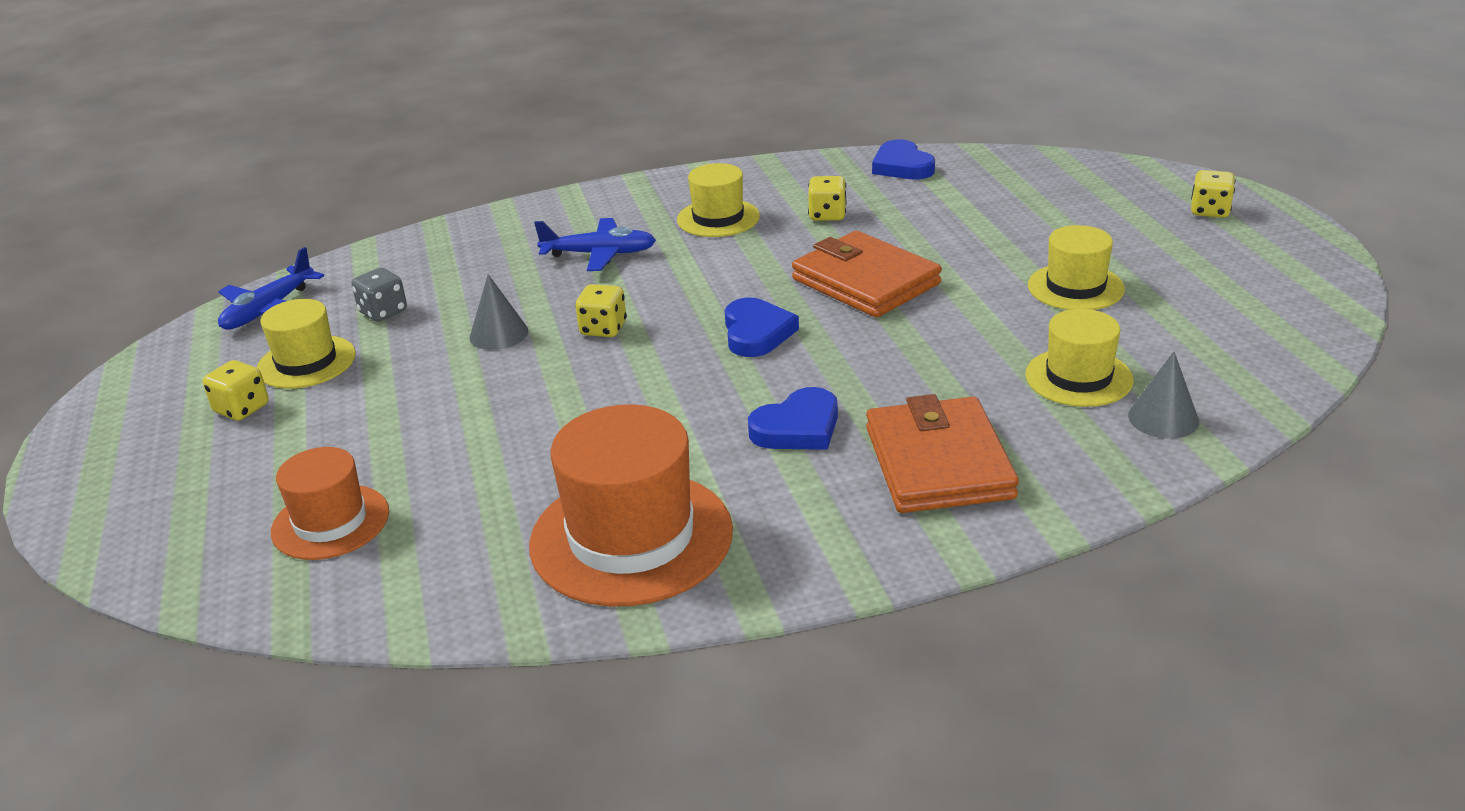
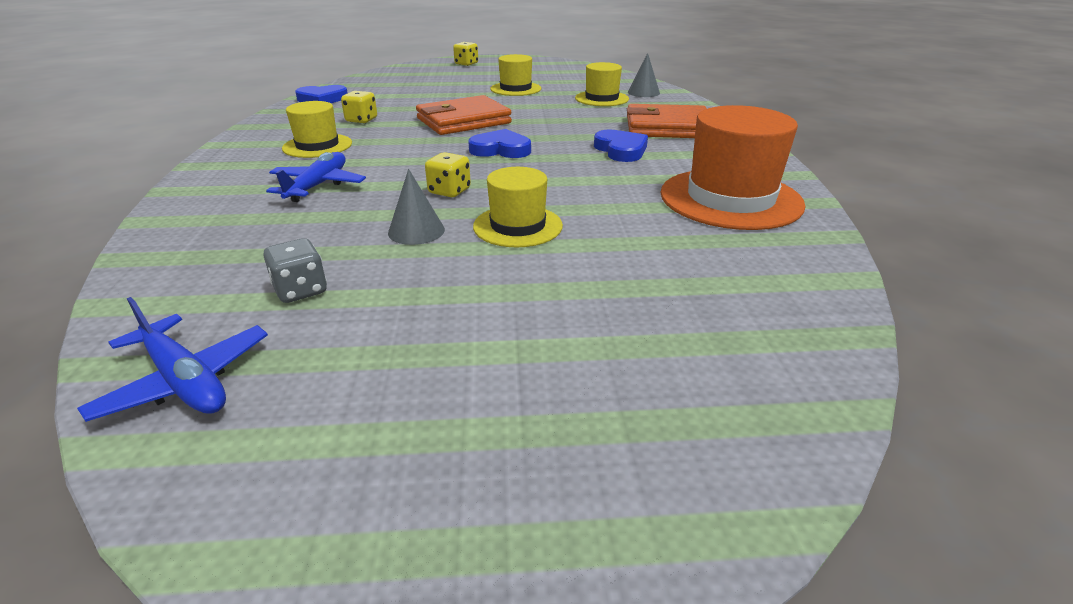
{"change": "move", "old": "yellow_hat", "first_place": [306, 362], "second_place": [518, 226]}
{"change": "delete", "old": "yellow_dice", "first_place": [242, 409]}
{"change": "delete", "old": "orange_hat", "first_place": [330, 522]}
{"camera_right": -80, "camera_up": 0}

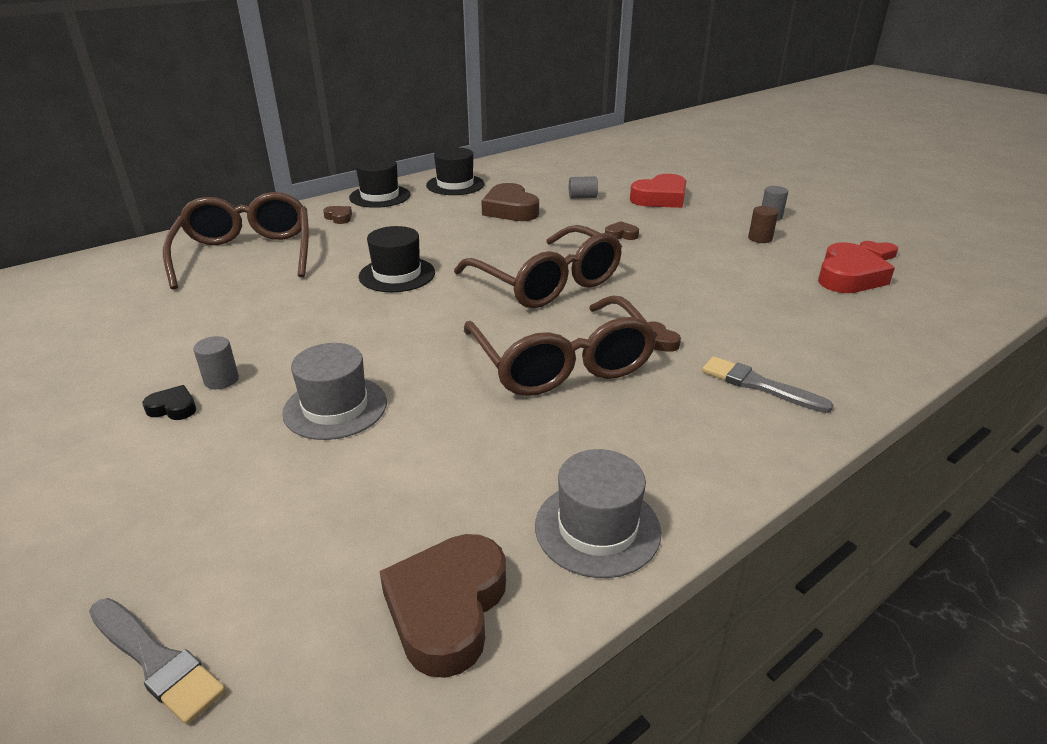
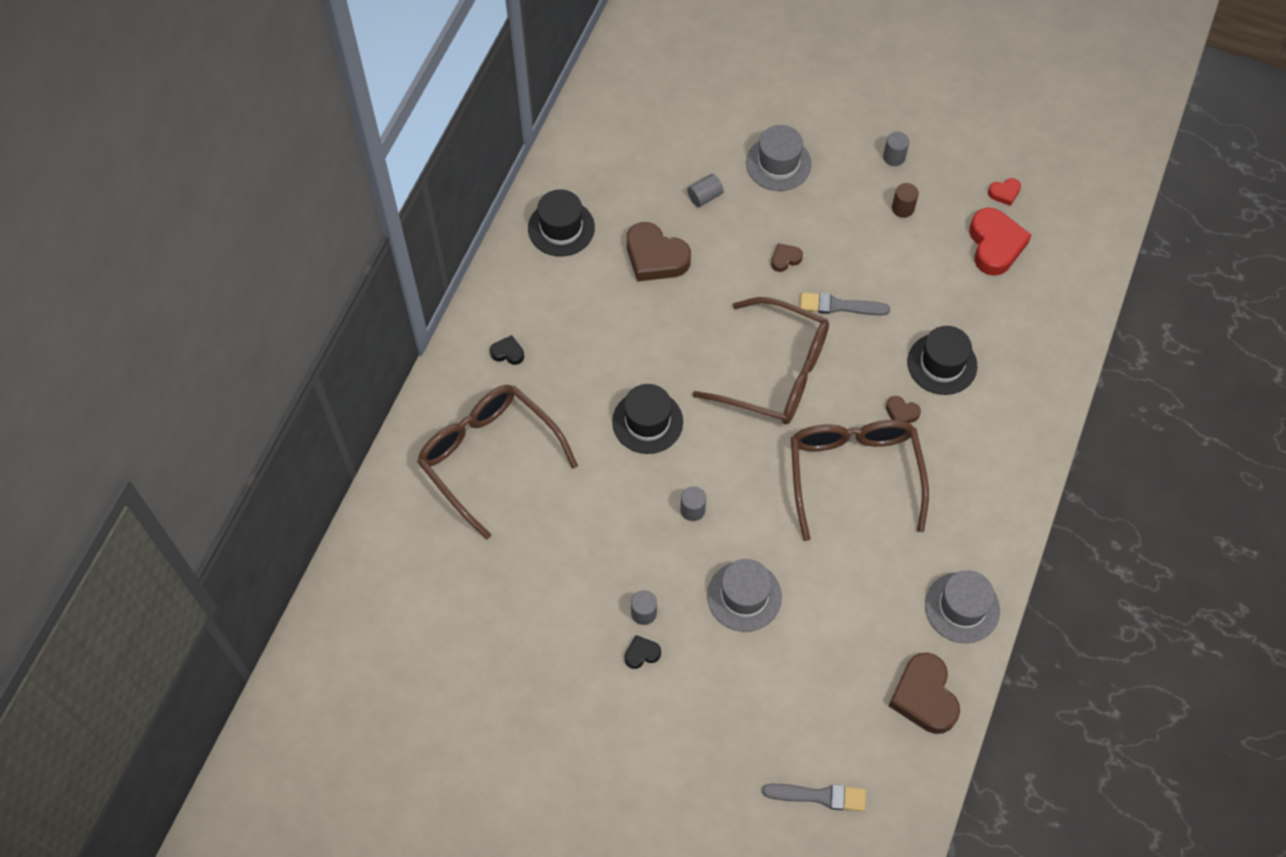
{"change": "move", "old": "black_hat", "first_place": [380, 196], "second_place": [942, 364]}
{"change": "replace", "old": "red_heart", "new": "grey_hat", "first_place": [660, 198], "second_place": [778, 163]}
{"change": "recolor", "old": "brown_heart", "new": "black_heart", "first_place": [339, 218], "second_place": [508, 353]}
{"change": "rotate", "old": "brown_glasses", "first_place": [562, 364], "second_place": [854, 473], "degrees": -135}
{"change": "move", "old": "grey_brush", "first_place": [759, 385], "second_place": [839, 306]}
{"change": "insert", "new": "grey_cylinder", "second_place": [692, 510]}
{"camera_right": -30, "camera_up": 30}

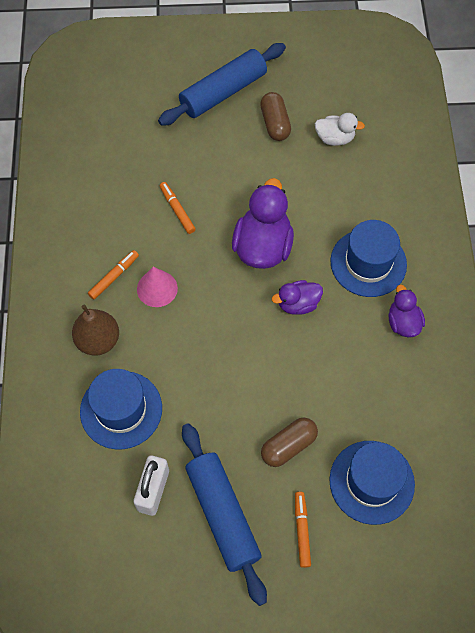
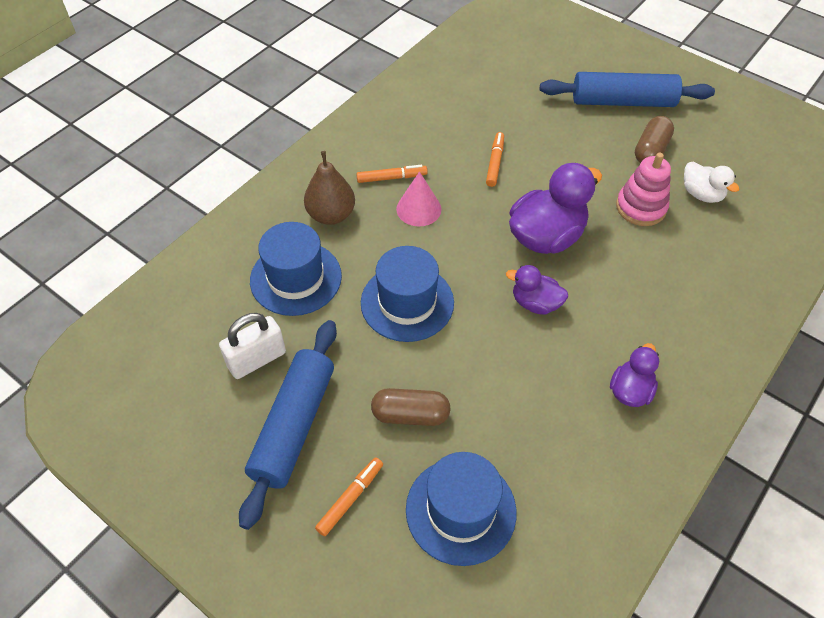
{"change": "move", "old": "blue_hat", "first_place": [368, 263], "second_place": [407, 302]}
{"change": "insert", "new": "pink_stacking_toy", "second_place": [641, 207]}
{"camera_right": 40, "camera_up": -10}

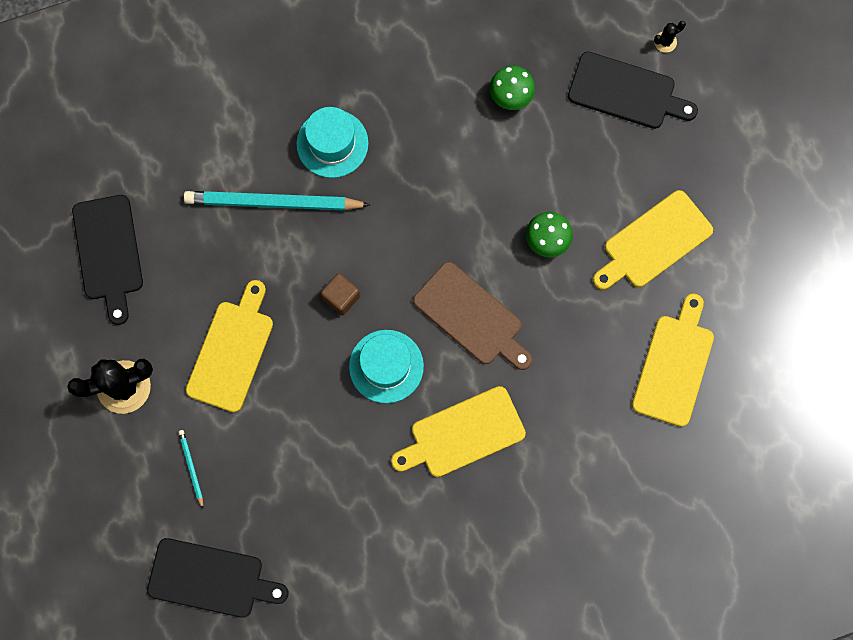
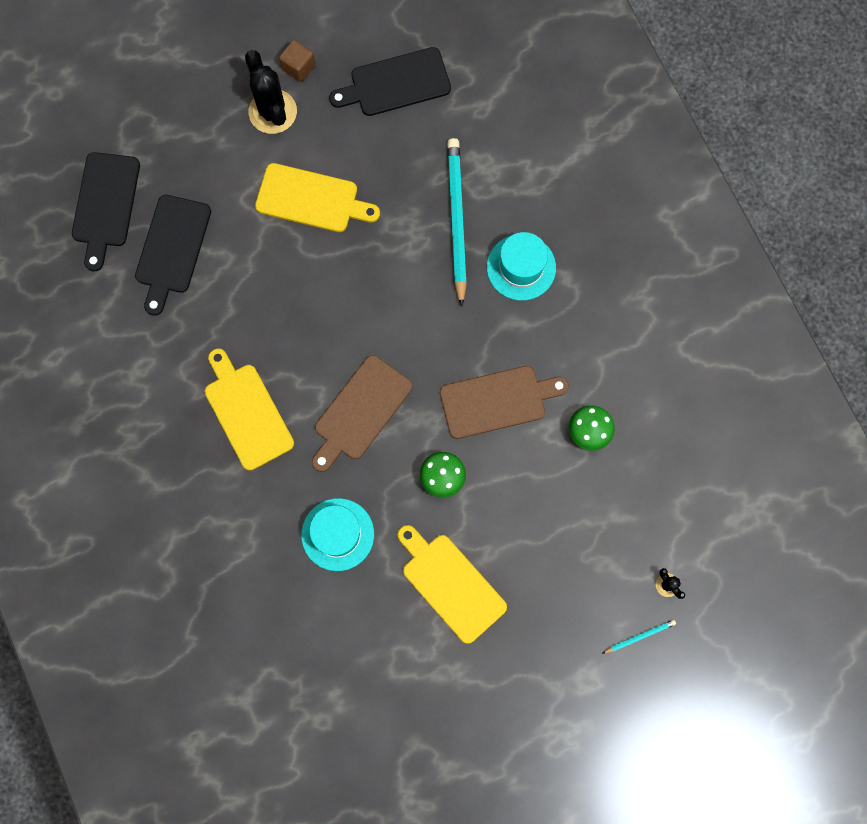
{"change": "move", "old": "black_cutting_board", "first_place": [626, 92], "second_place": [172, 249]}
{"change": "move", "old": "brown_cube", "first_place": [341, 297], "second_place": [298, 67]}
{"change": "delete", "old": "yellow_cutting_board", "first_place": [674, 365]}
{"change": "move", "old": "turquoise_hat", "first_place": [386, 366], "second_place": [337, 534]}
{"change": "move", "old": "turquoise_pencil", "first_place": [191, 468], "second_place": [639, 636]}
{"change": "insert", "new": "brown_cutting_board", "second_place": [497, 401]}
{"camera_right": 85, "camera_up": 0}

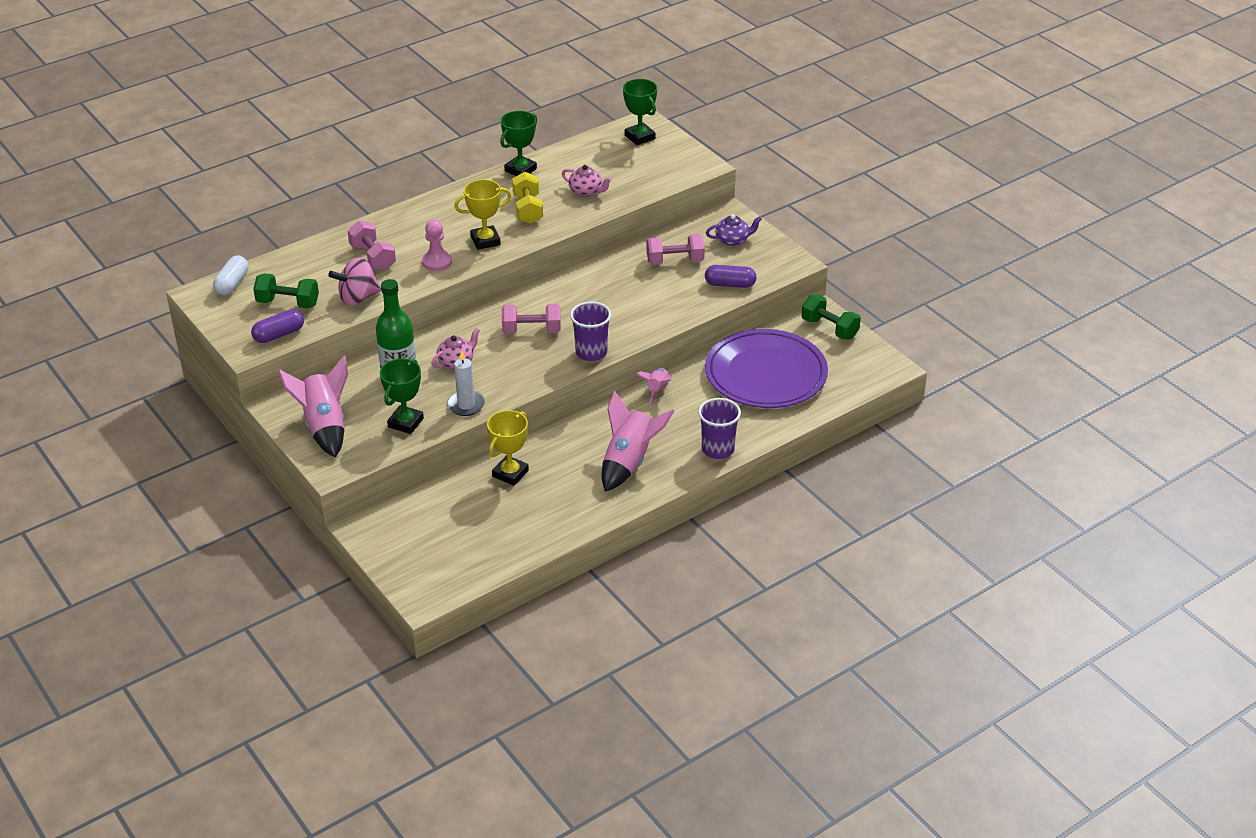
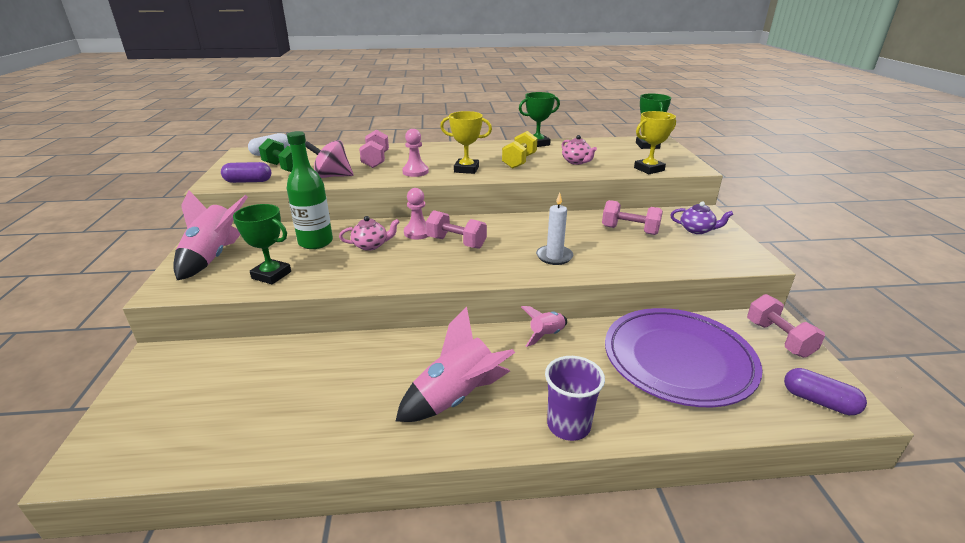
{"change": "move", "old": "purple_capsule", "first_place": [730, 284], "second_place": [819, 401]}
{"change": "recolor", "old": "green_dumbbell", "new": "pink_dumbbell", "first_place": [829, 328], "second_place": [778, 339]}
{"change": "delete", "old": "purple_cup", "first_place": [591, 352]}
{"change": "move", "old": "white_candle", "first_place": [466, 405], "second_place": [554, 257]}
{"change": "rotate", "old": "green_trophy", "first_place": [405, 423], "second_place": [271, 275], "degrees": 60}
{"change": "move", "old": "yellow_trophy", "first_place": [510, 473], "second_place": [649, 169]}
{"change": "insert", "new": "pink_pawn", "second_place": [418, 232]}
{"camera_right": 30, "camera_up": -10}

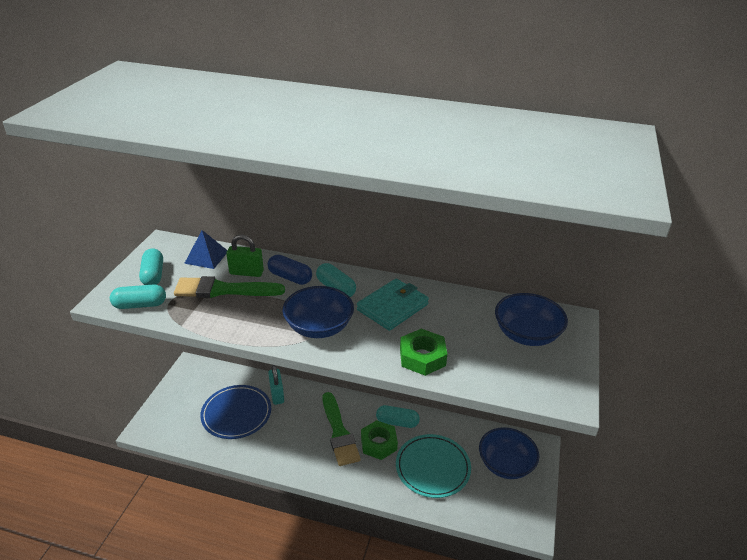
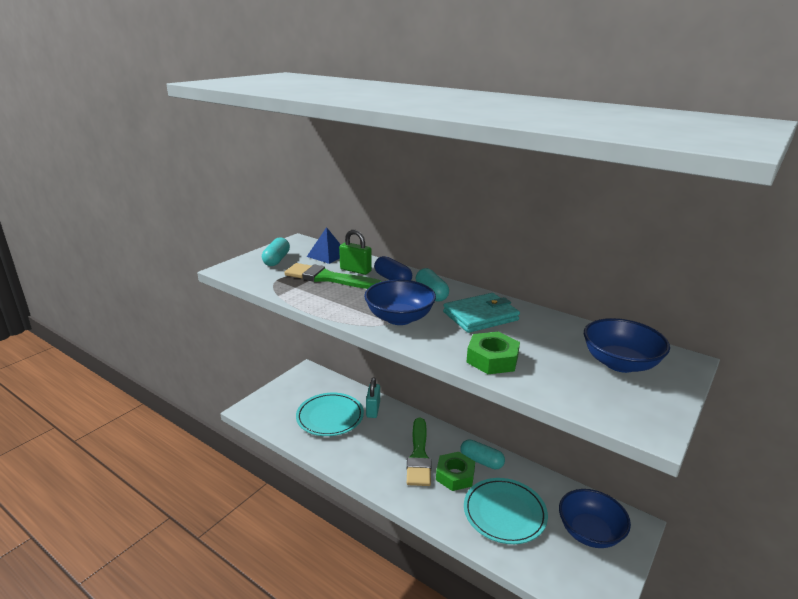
{"change": "delete", "old": "turquoise_capsule", "first_place": [140, 305]}
{"change": "recolor", "old": "blue_plate", "new": "turquoise_plate", "first_place": [236, 414], "second_place": [330, 417]}
{"camera_right": 20, "camera_up": -10}

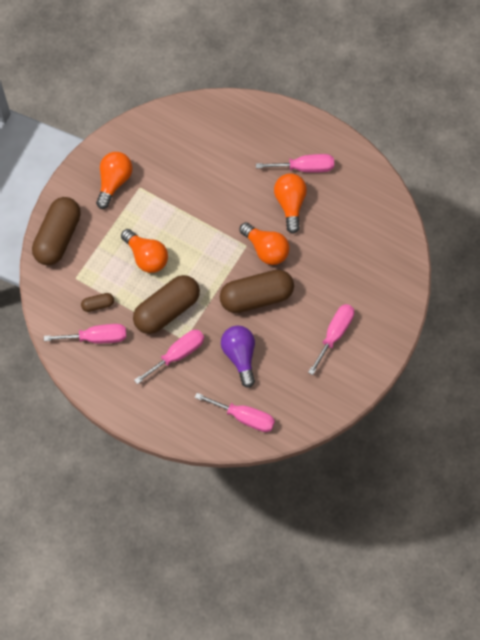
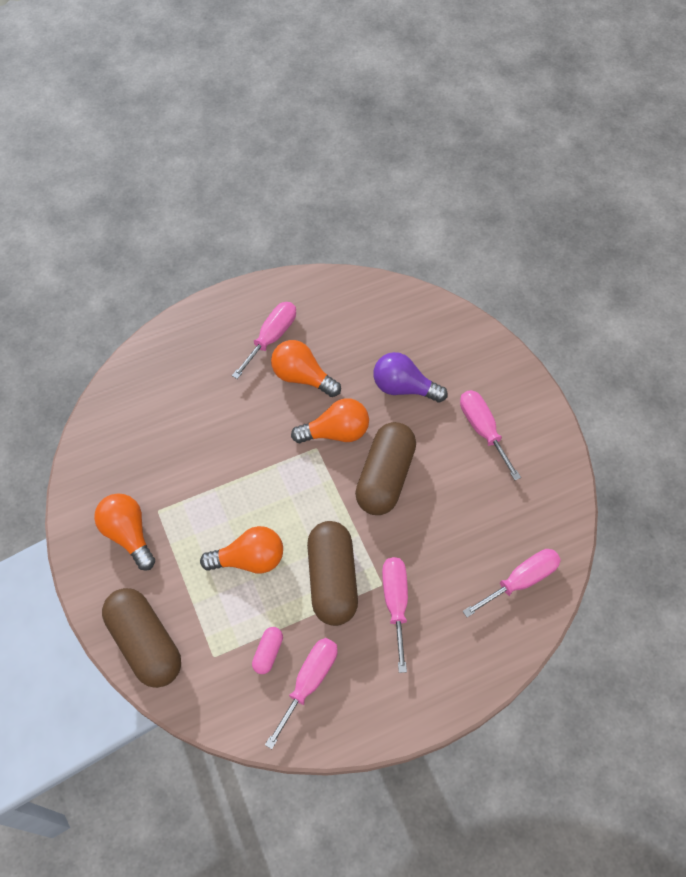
{"change": "recolor", "old": "brown_capsule", "new": "pink_capsule", "first_place": [98, 305], "second_place": [268, 652]}
{"change": "move", "old": "purple_light_bulb", "first_place": [240, 356], "second_place": [404, 387]}
{"camera_right": -55, "camera_up": -5}

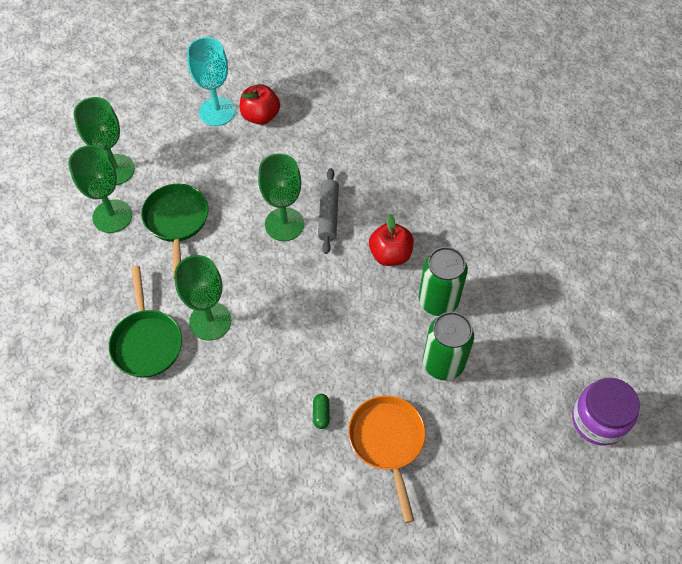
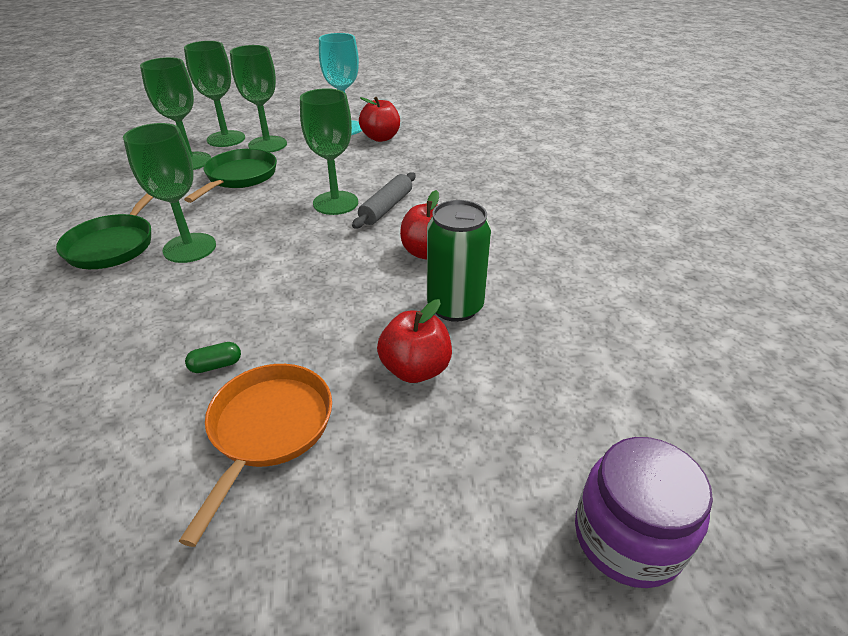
{"change": "replace", "old": "green_can", "new": "red_apple", "first_place": [443, 363], "second_place": [415, 369]}
{"change": "rotate", "old": "green_capsule", "first_place": [321, 414], "second_place": [216, 365], "degrees": 45}
{"change": "insert", "new": "green_goblet", "second_place": [267, 144]}
{"camera_right": 25, "camera_up": -20}

